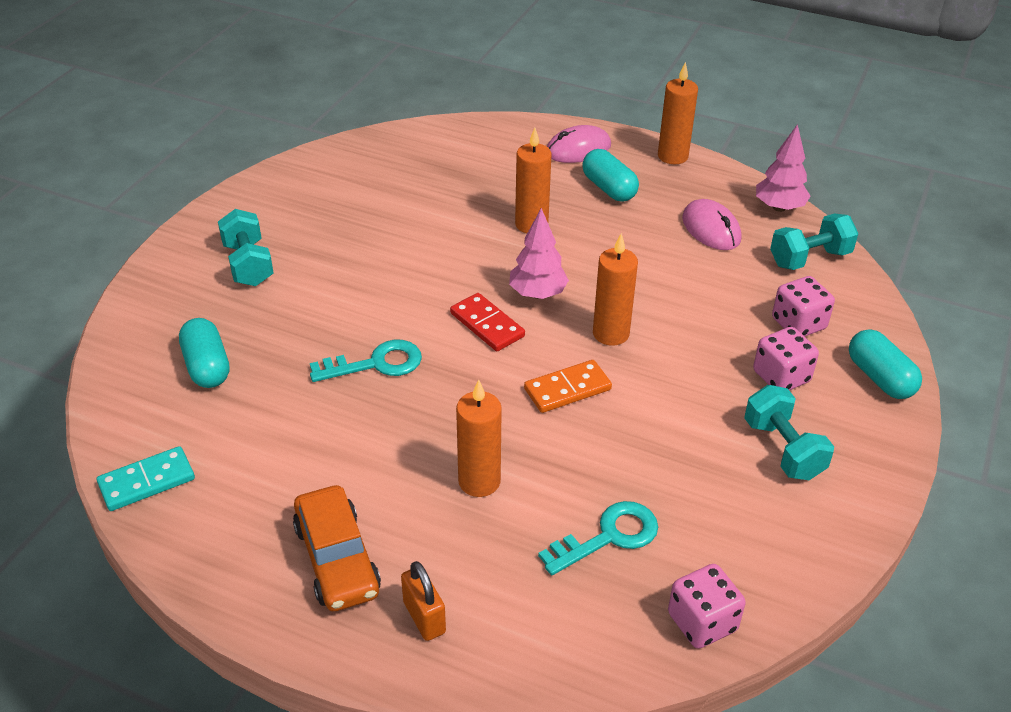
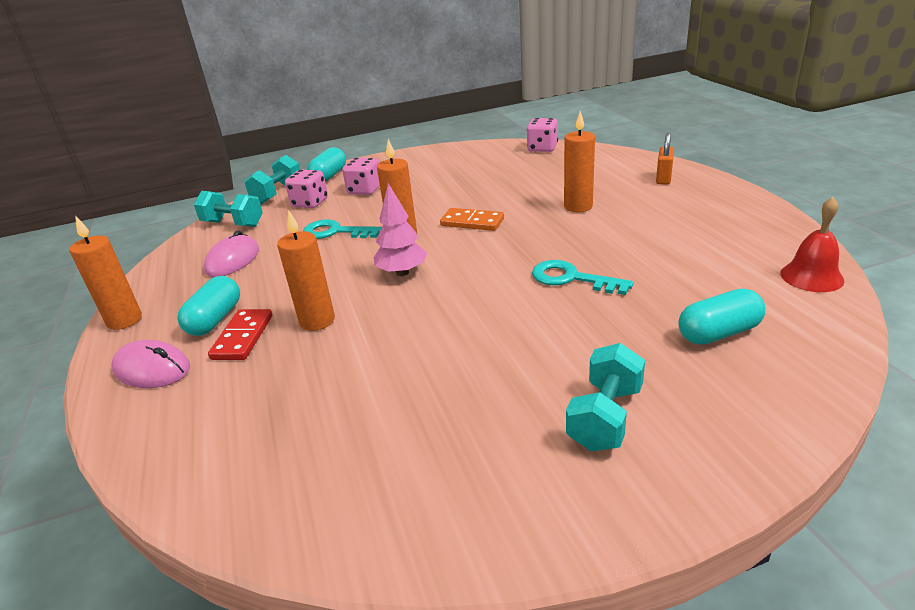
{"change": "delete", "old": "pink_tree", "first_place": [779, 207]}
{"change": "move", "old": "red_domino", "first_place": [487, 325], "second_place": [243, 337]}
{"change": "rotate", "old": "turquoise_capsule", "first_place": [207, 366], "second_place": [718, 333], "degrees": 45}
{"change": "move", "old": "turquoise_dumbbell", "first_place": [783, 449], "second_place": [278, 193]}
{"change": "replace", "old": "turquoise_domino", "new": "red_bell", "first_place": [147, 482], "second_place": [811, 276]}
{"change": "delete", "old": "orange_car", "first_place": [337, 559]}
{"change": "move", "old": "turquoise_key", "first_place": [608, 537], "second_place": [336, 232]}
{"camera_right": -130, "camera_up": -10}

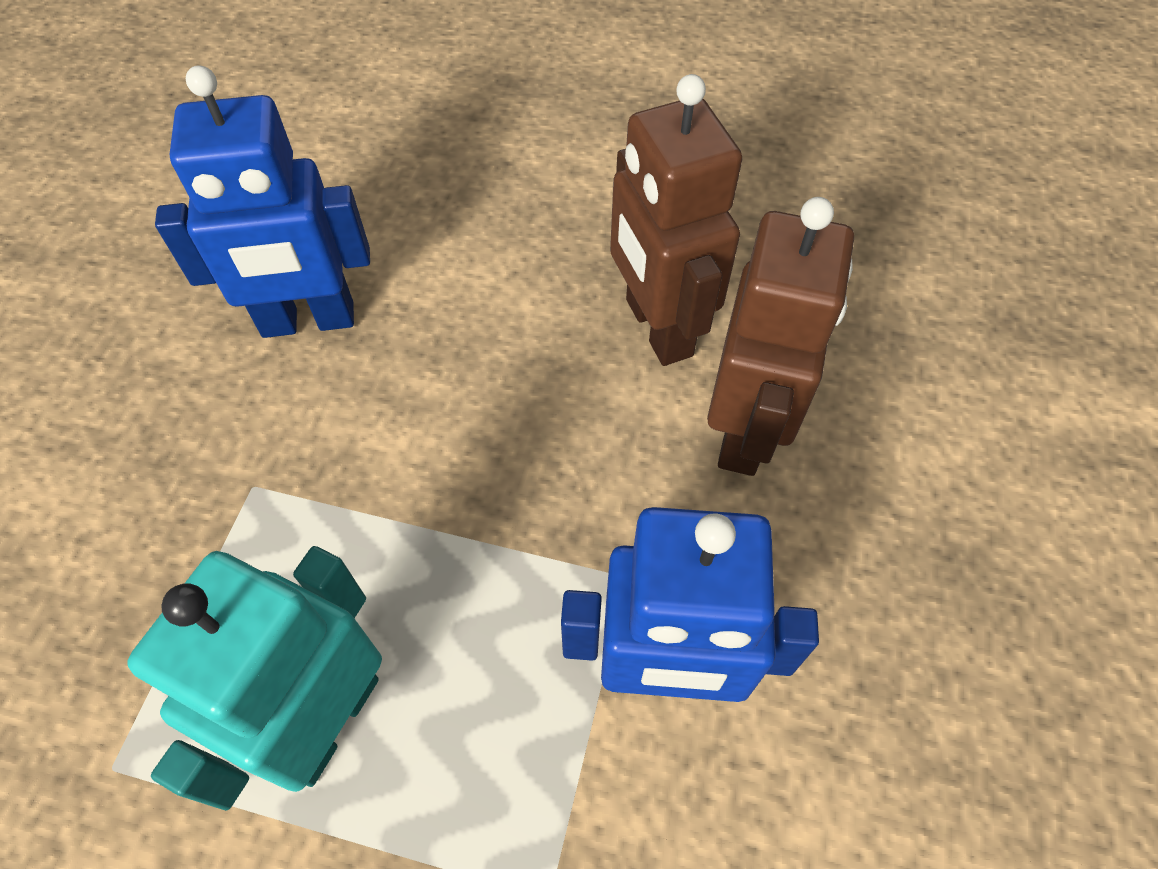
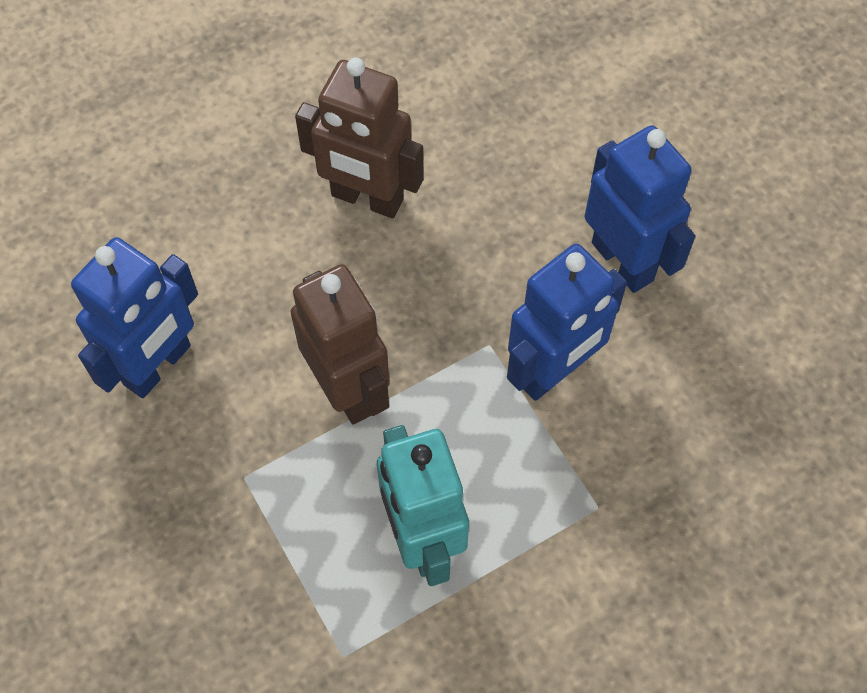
{"change": "move", "old": "brown_robot", "first_place": [745, 431], "second_place": [348, 389]}
{"change": "insert", "new": "blue_robot", "second_place": [623, 261]}
{"camera_right": -45, "camera_up": 5}

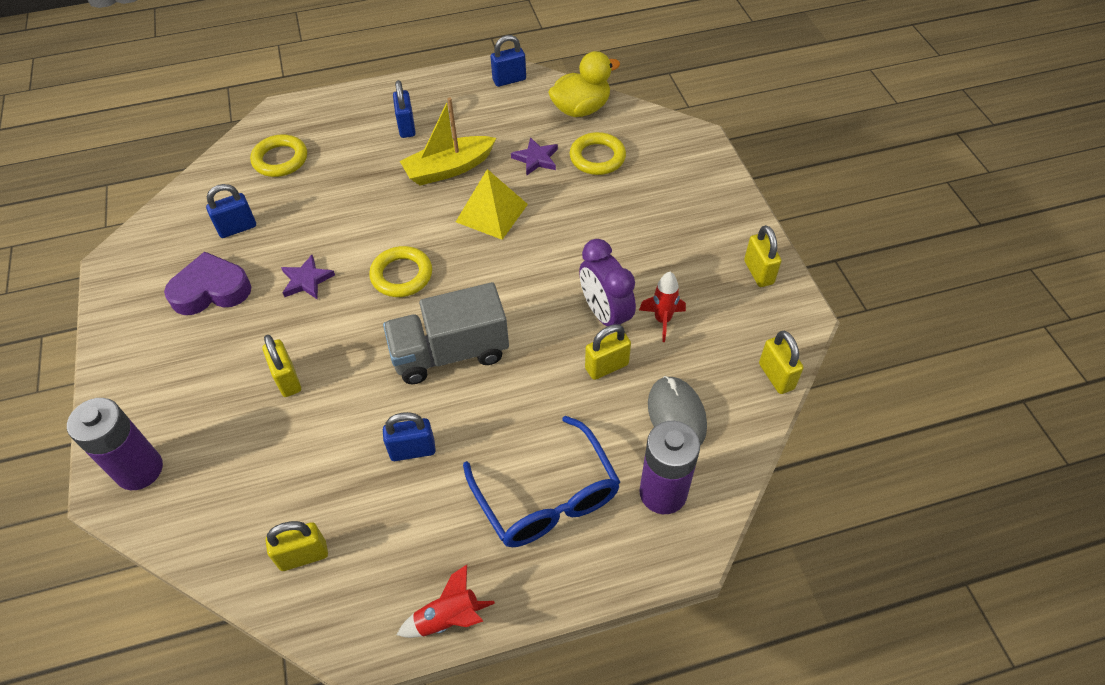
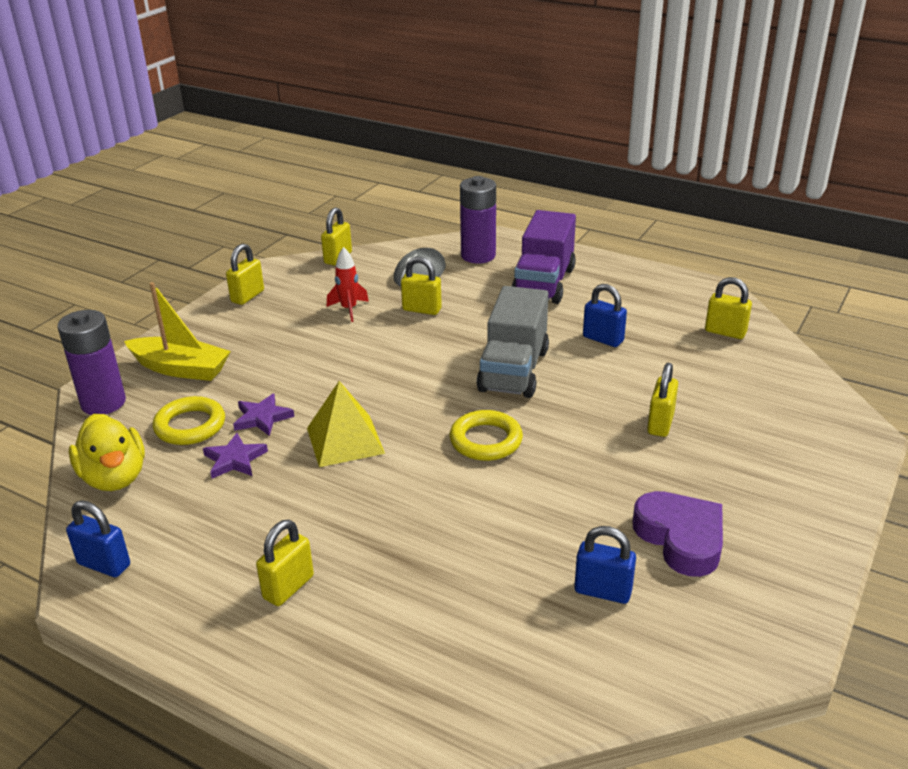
{"change": "rotate", "old": "yellow_duck", "first_place": [581, 109], "second_place": [114, 477], "degrees": -135}
{"change": "recolor", "old": "blue_padlock", "new": "yellow_padlock", "first_place": [406, 127], "second_place": [288, 587]}
{"change": "move", "old": "yellow_boat", "first_place": [449, 169], "second_place": [180, 368]}
{"change": "delete", "old": "yellow_ring", "first_place": [280, 159]}
{"change": "delete", "old": "purple_clock", "first_place": [605, 314]}
{"change": "rotate", "old": "purple_heart", "first_place": [211, 290], "second_place": [681, 538], "degrees": -150}
{"change": "move", "old": "purple_star", "first_place": [307, 280], "second_place": [262, 418]}
{"change": "rotate", "old": "grey_truck", "first_place": [450, 353], "second_place": [514, 370], "degrees": 75}
{"change": "move", "old": "purple_battery", "first_place": [139, 470], "second_place": [103, 403]}
{"change": "replace", "old": "blue_glasses", "new": "purple_truck", "first_place": [547, 497], "second_place": [544, 283]}
{"change": "delete", "old": "red_rocket", "first_place": [449, 618]}
{"camera_right": -135, "camera_up": -20}

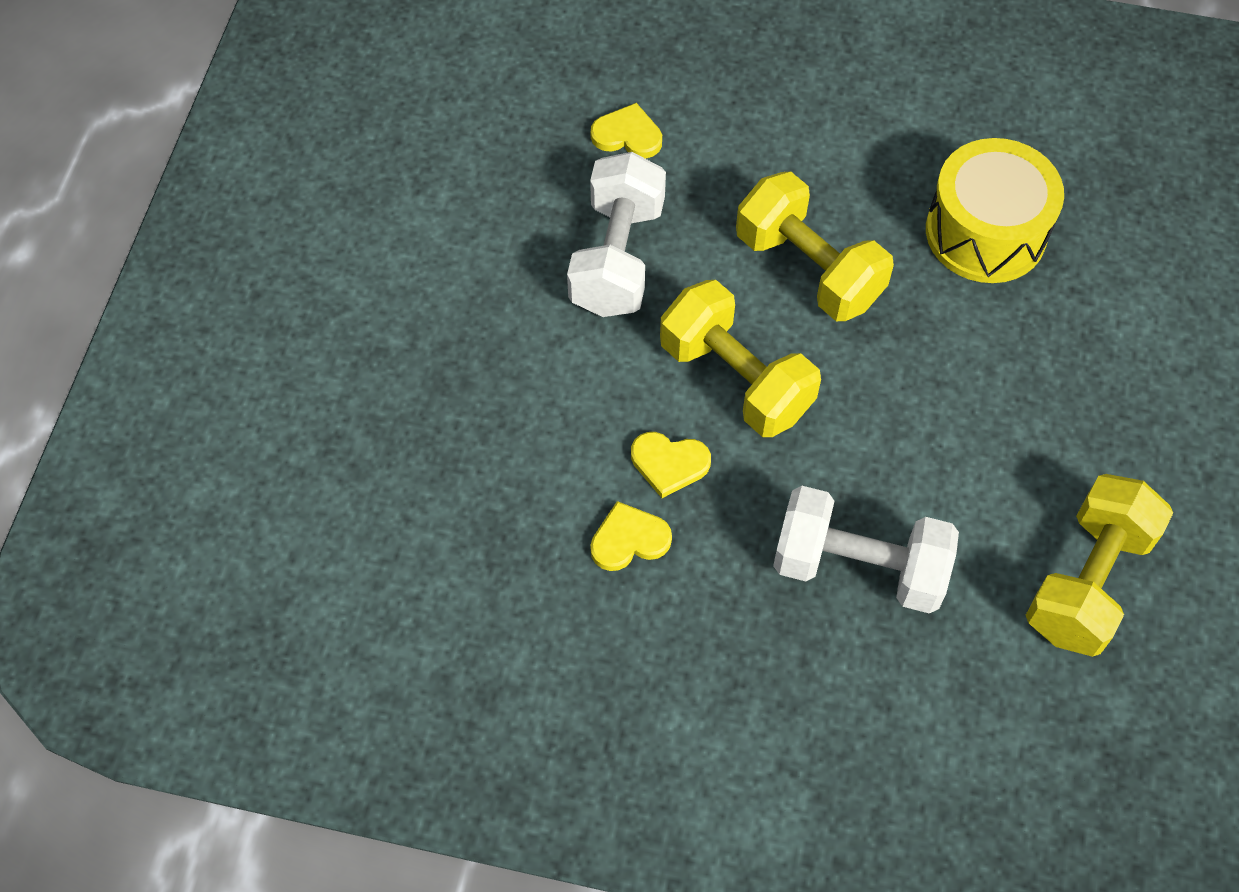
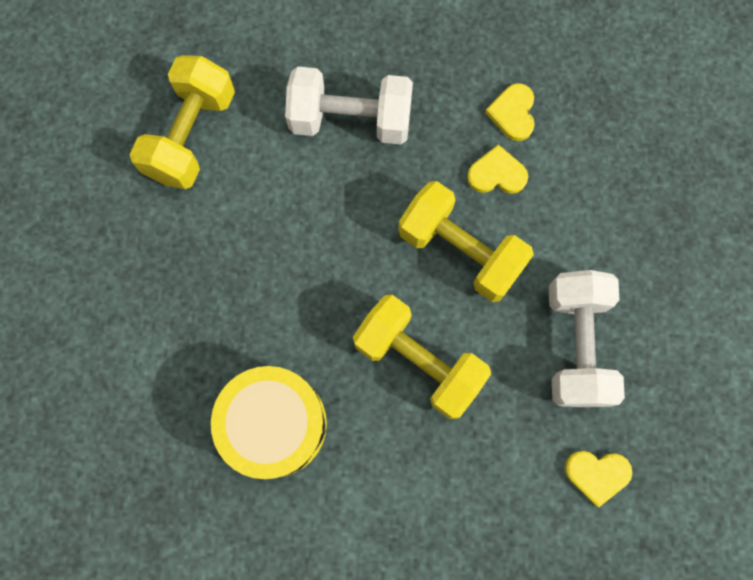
{"change": "rotate", "old": "yellow_heart", "first_place": [629, 539], "second_place": [513, 113], "degrees": 120}
{"camera_right": 170, "camera_up": 15}

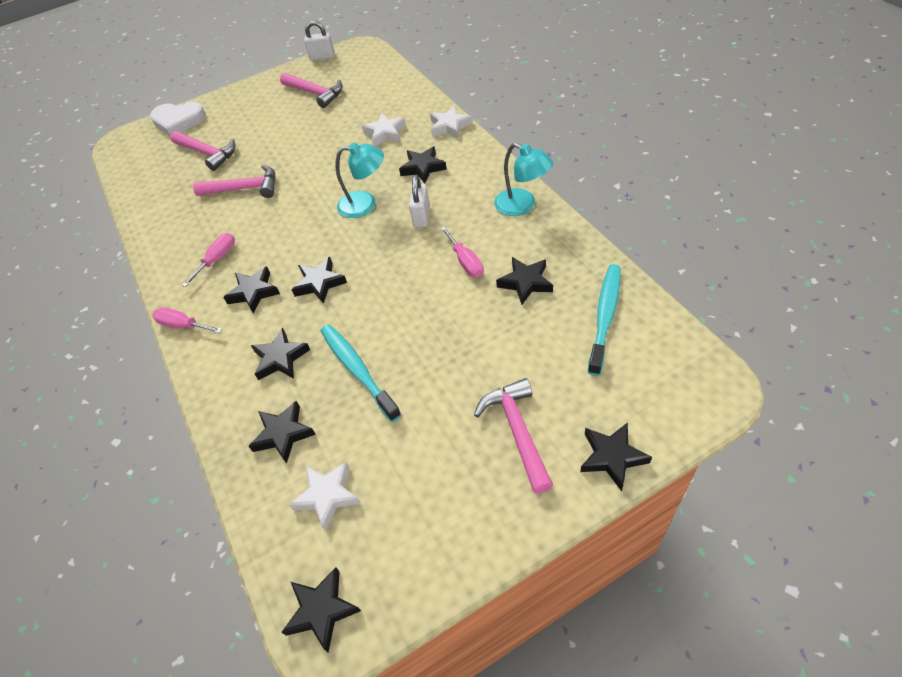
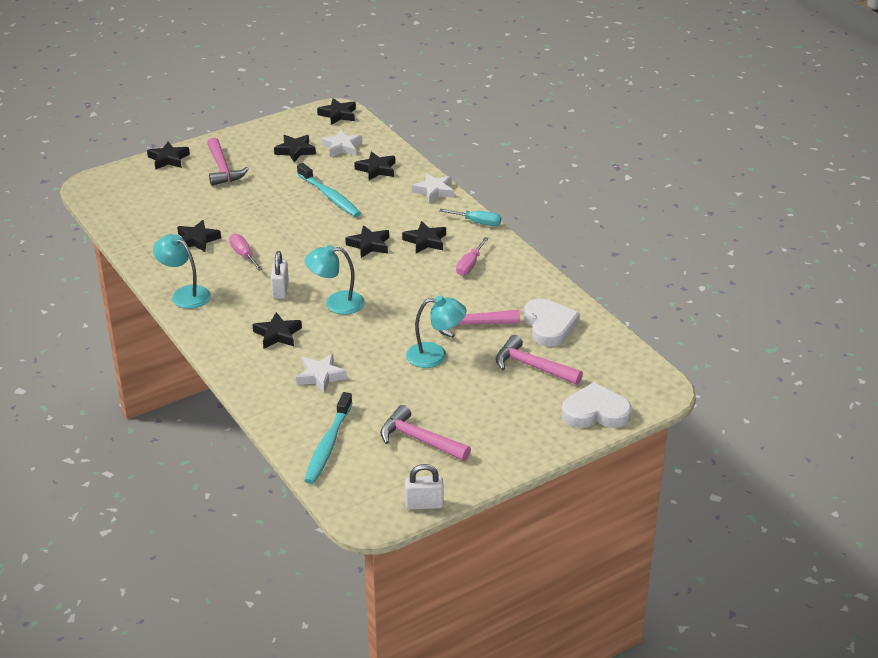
{"change": "move", "old": "white_star", "first_place": [449, 126], "second_place": [434, 191]}
{"change": "move", "old": "turquoise_toothbrush", "first_place": [605, 316], "second_place": [328, 445]}
{"change": "recolor", "old": "pink_screwdriver", "new": "turquoise_screwdriver", "first_place": [183, 325], "second_place": [477, 222]}
{"change": "move", "old": "black_star", "first_place": [280, 358], "second_place": [295, 151]}
{"change": "insert", "new": "turquoise_lamp", "second_place": [435, 355]}
{"change": "insert", "new": "white_heart", "second_place": [549, 326]}
{"camera_right": 170, "camera_up": -15}

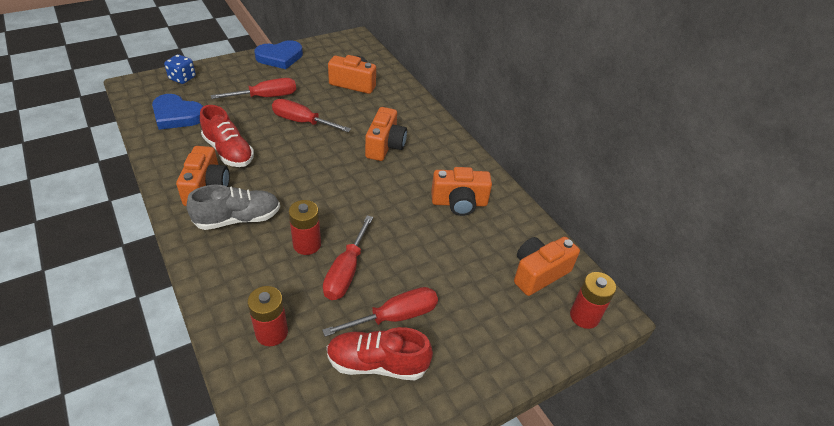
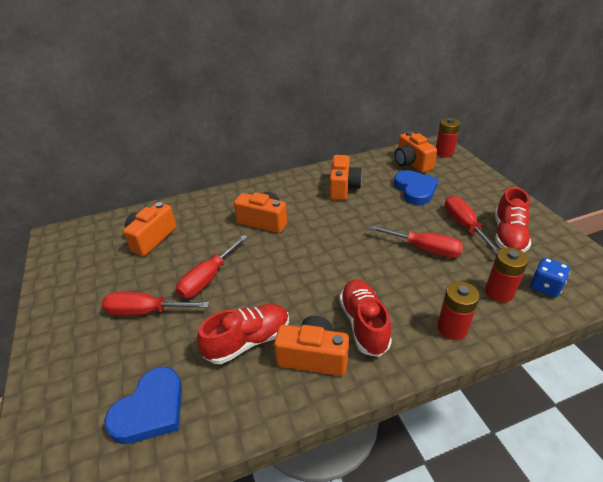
{"change": "move", "old": "blue_heart", "first_place": [280, 57], "second_place": [415, 190]}
{"change": "move", "old": "blue_dice", "first_place": [182, 78], "second_place": [545, 287]}
{"change": "rotate", "old": "red_screwdriver", "first_place": [266, 97], "second_place": [145, 311], "degrees": -75}
{"change": "recolor", "old": "grey_shoe", "new": "red_shoe", "first_place": [238, 219], "second_place": [363, 324]}
{"change": "move", "old": "red_battery", "first_place": [307, 244], "second_place": [452, 328]}
{"camera_right": -75, "camera_up": -5}

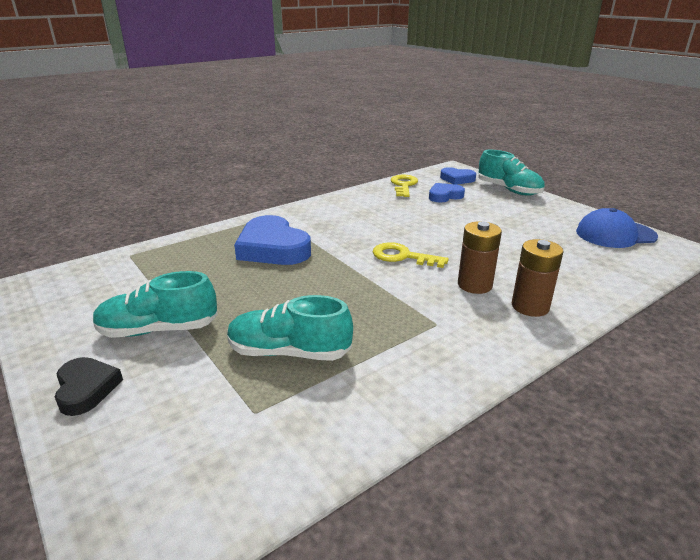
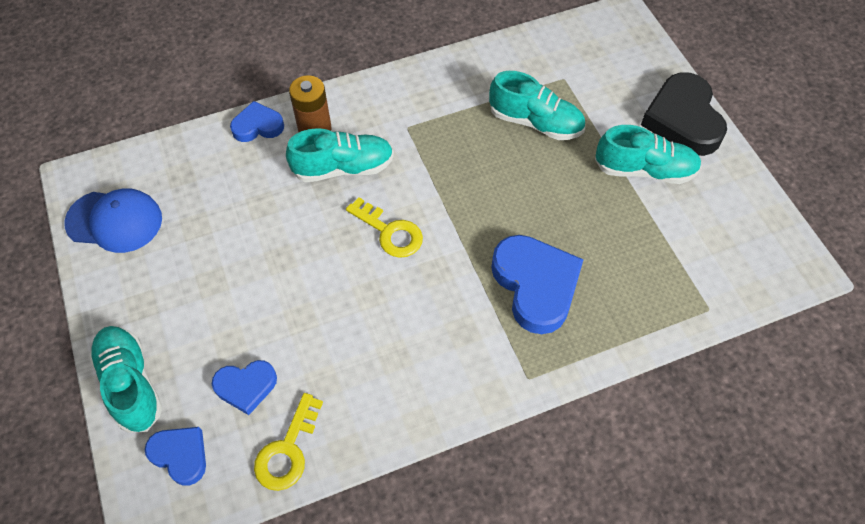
{"change": "replace", "old": "brown_battery", "new": "turquoise_shoe", "first_place": [474, 285], "second_place": [343, 168]}
{"change": "resize", "old": "black_heart", "first_place": [86, 389], "second_place": [683, 119], "factor": 1.78}
{"change": "insert", "new": "blue_heart", "second_place": [258, 126]}
{"camera_right": -165, "camera_up": 30}

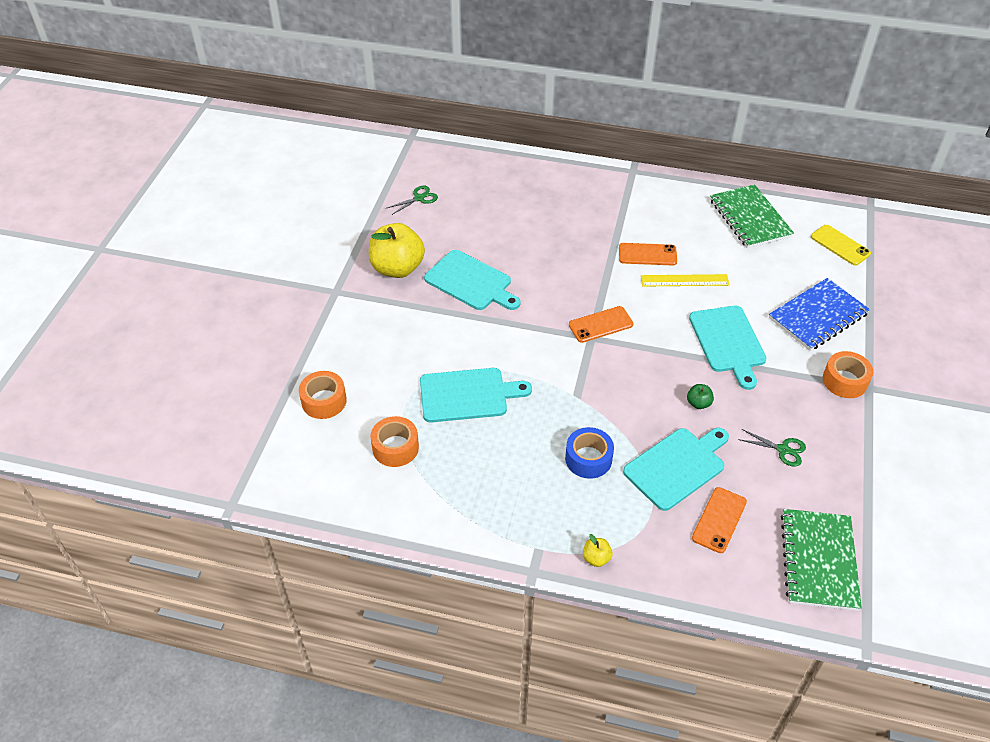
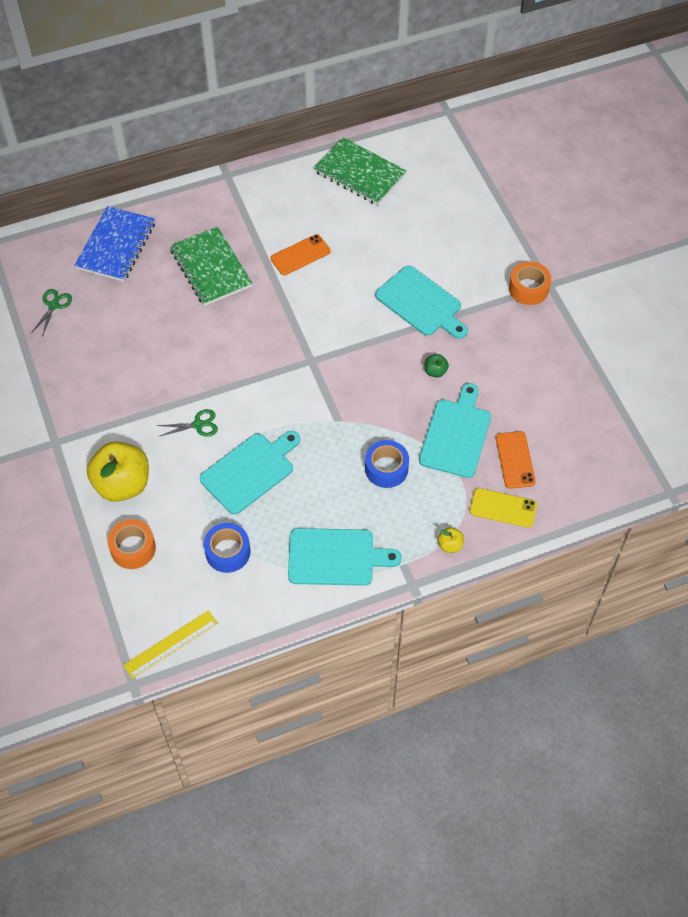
{"change": "move", "old": "yellow_apple", "first_place": [397, 268], "second_place": [122, 484]}
{"change": "move", "old": "yellow_phone", "first_place": [840, 245], "second_place": [503, 508]}
{"change": "move", "old": "turquoise_cutting_board", "first_place": [471, 282], "second_place": [335, 557]}
{"change": "move", "old": "yellow_ruler", "first_place": [684, 280], "second_place": [171, 644]}
{"change": "move", "old": "blue_notebook", "first_place": [817, 316], "second_place": [116, 245]}
{"change": "delete", "old": "orange_phone", "first_place": [600, 324]}
{"change": "recolor", "old": "orange_tape", "new": "blue_tape", "first_place": [395, 447], "second_place": [228, 552]}
{"change": "move", "old": "green_scissors", "first_place": [783, 449], "second_place": [198, 425]}
{"change": "move", "old": "green_notebook", "first_place": [819, 560], "second_place": [211, 268]}
{"camera_right": -35, "camera_up": 10}

